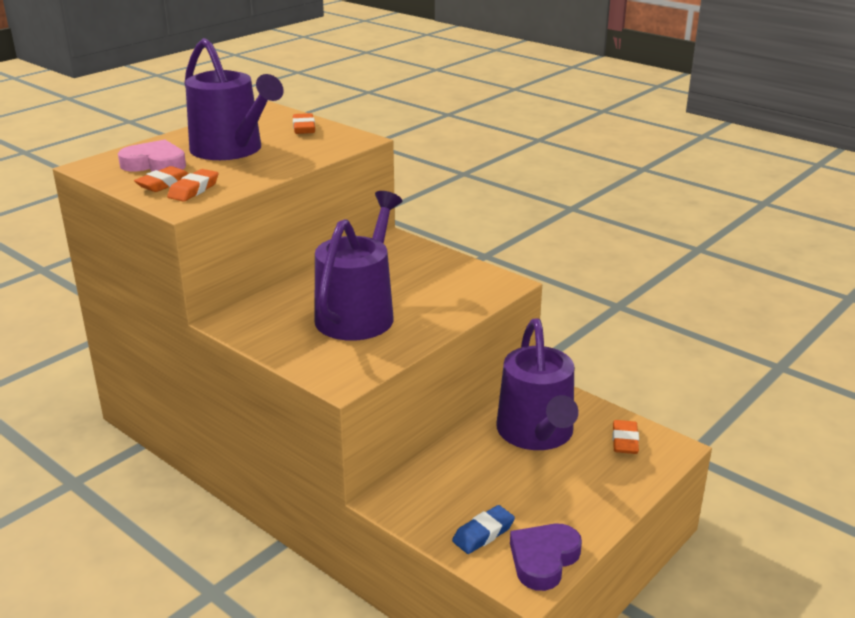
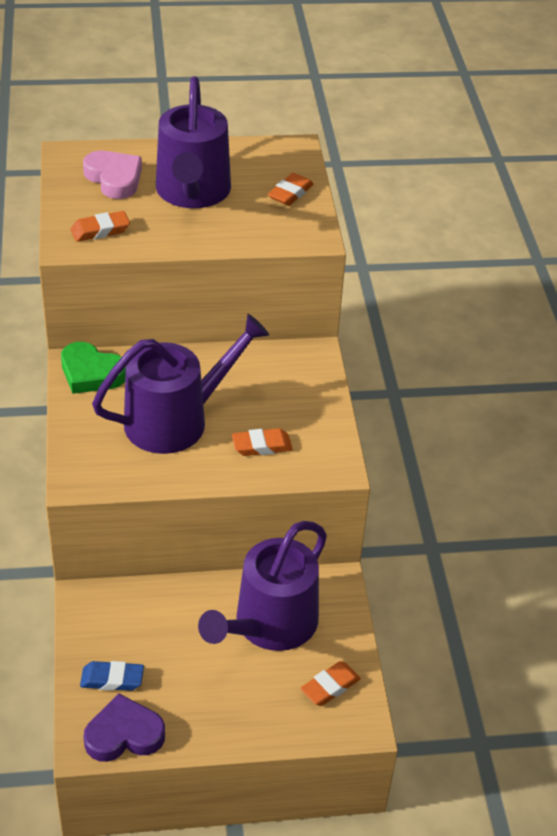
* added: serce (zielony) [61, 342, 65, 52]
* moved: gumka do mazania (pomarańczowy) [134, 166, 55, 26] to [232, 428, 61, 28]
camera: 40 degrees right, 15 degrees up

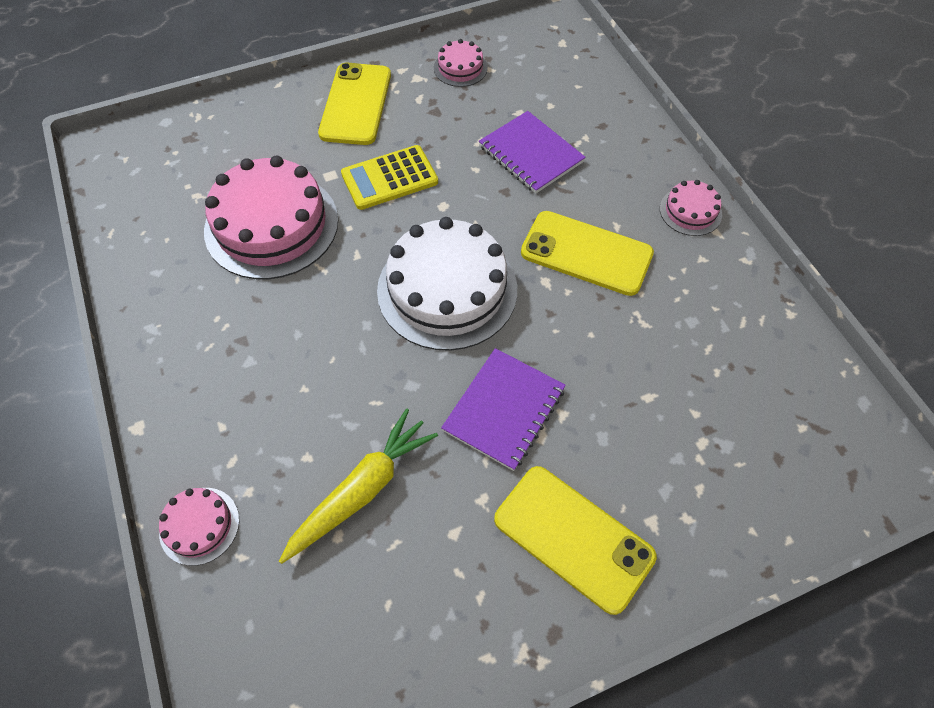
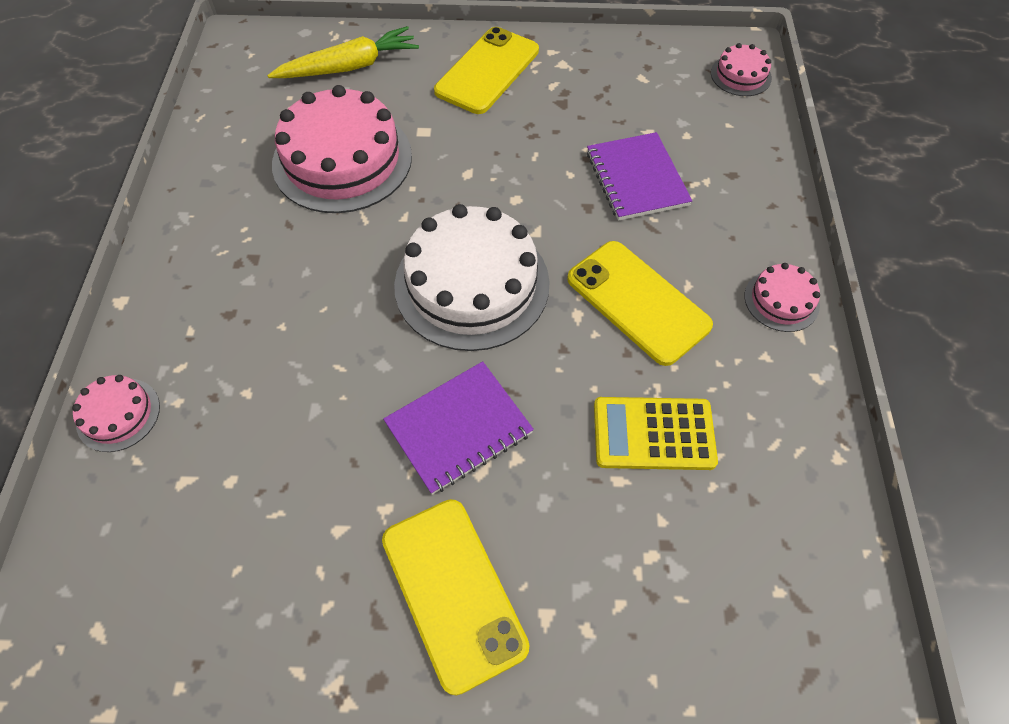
* moved: marchewka (żółty) [279, 408, 159, 156] to [267, 26, 152, 52]
* moved: kalkulator (żółty) [341, 145, 97, 65] to [594, 397, 124, 73]
* moved: tort (różowy) [434, 39, 54, 48] to [711, 43, 61, 53]
camera: 25 degrees right, 0 degrees up

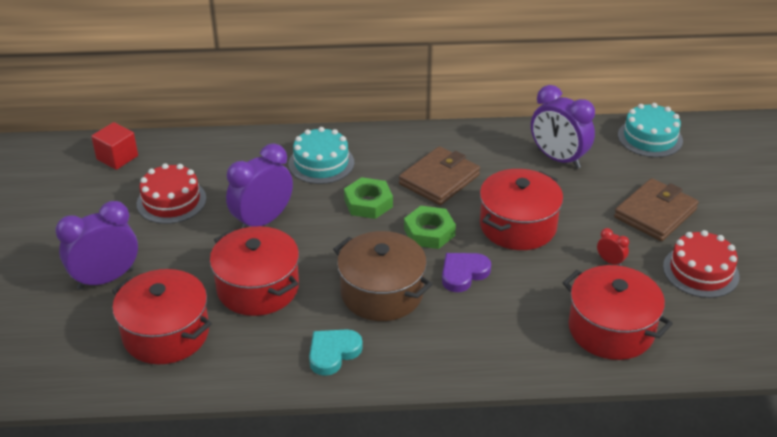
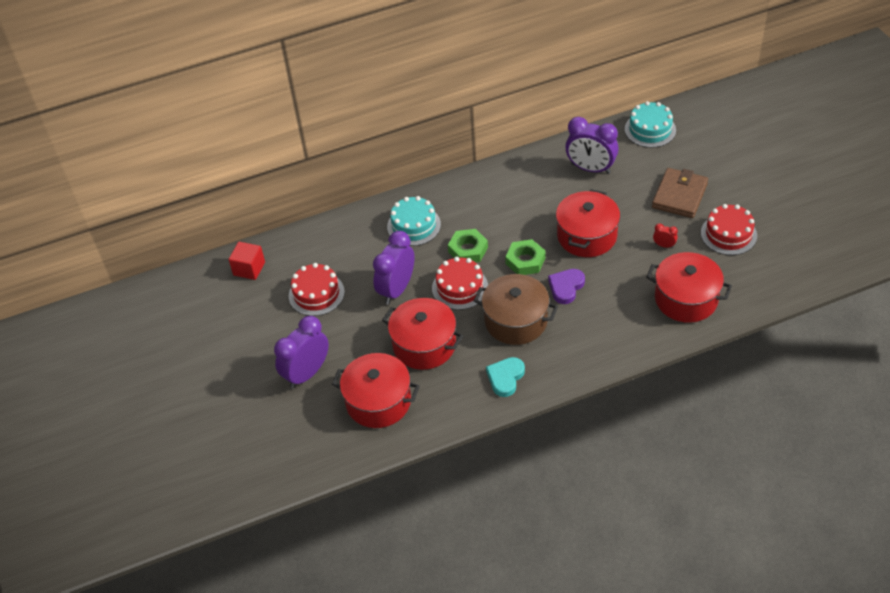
* removed: portfel (brązowy) [399, 146, 81, 59]
* added: tort (czerwony) [432, 257, 56, 53]
camera: 15 degrees left, 10 degrees up

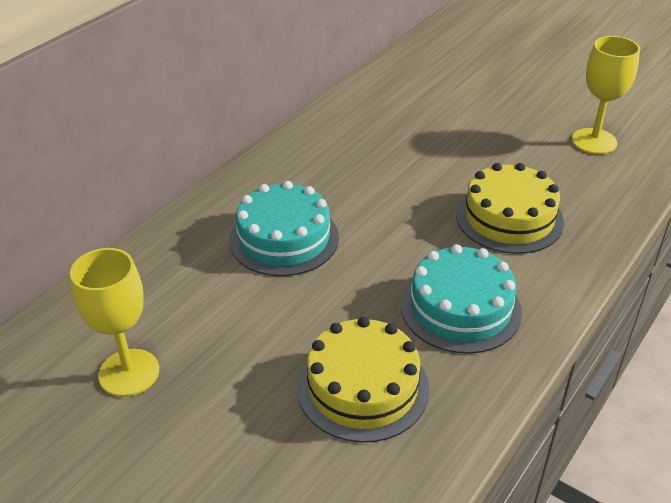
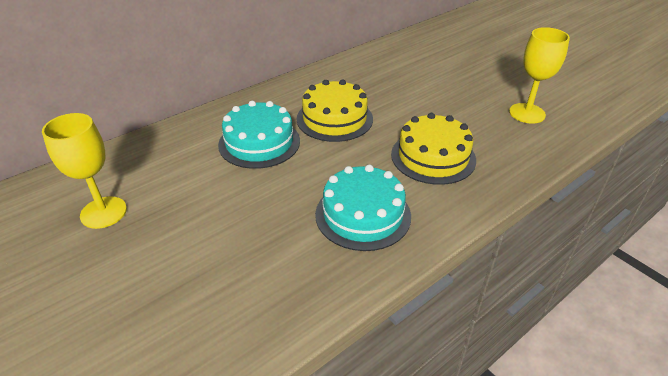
* moved: tort (żółty) [297, 317, 132, 126] to [297, 79, 76, 63]
camera: 15 degrees right, 0 degrees up

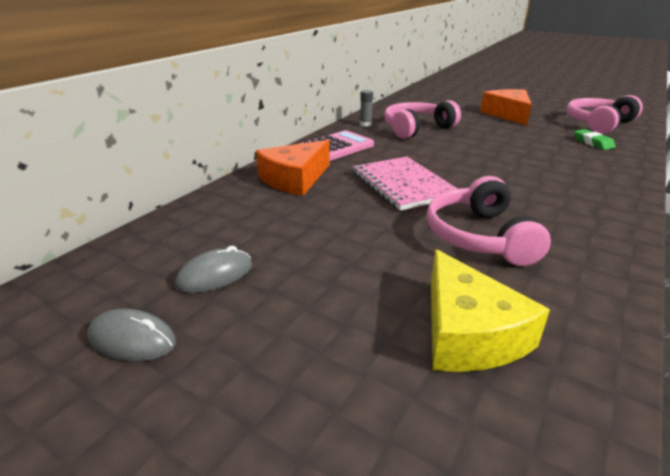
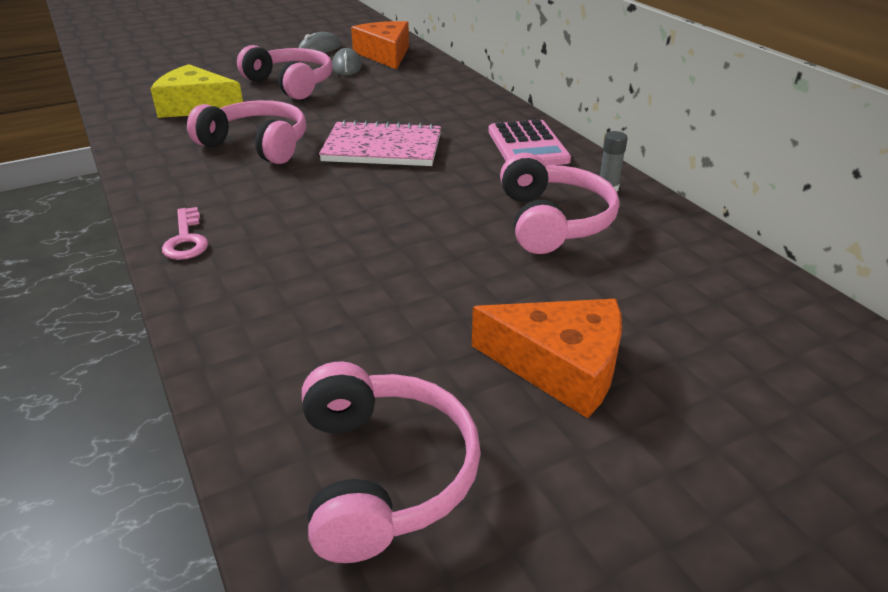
* removed: gumka do mazania (zielony) [574, 129, 42, 21]
* added: klucz (różowy) [162, 207, 46, 53]
* added: słuchawki (różowy) [237, 45, 96, 55]
* moved: ser (pomarańczowy) [256, 140, 74, 56] to [351, 21, 58, 49]
camera: 120 degrees right, 5 degrees up

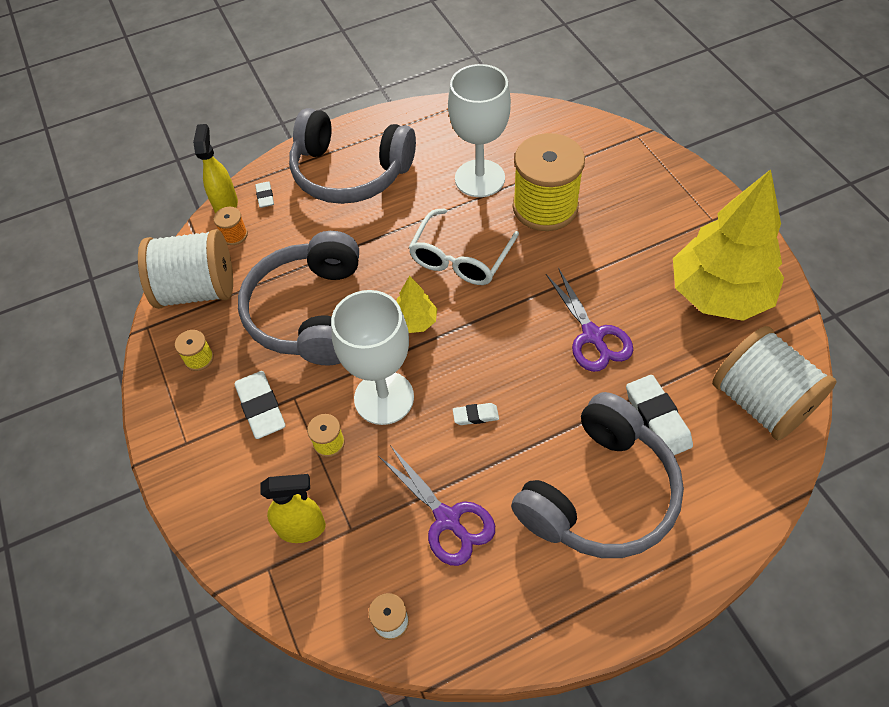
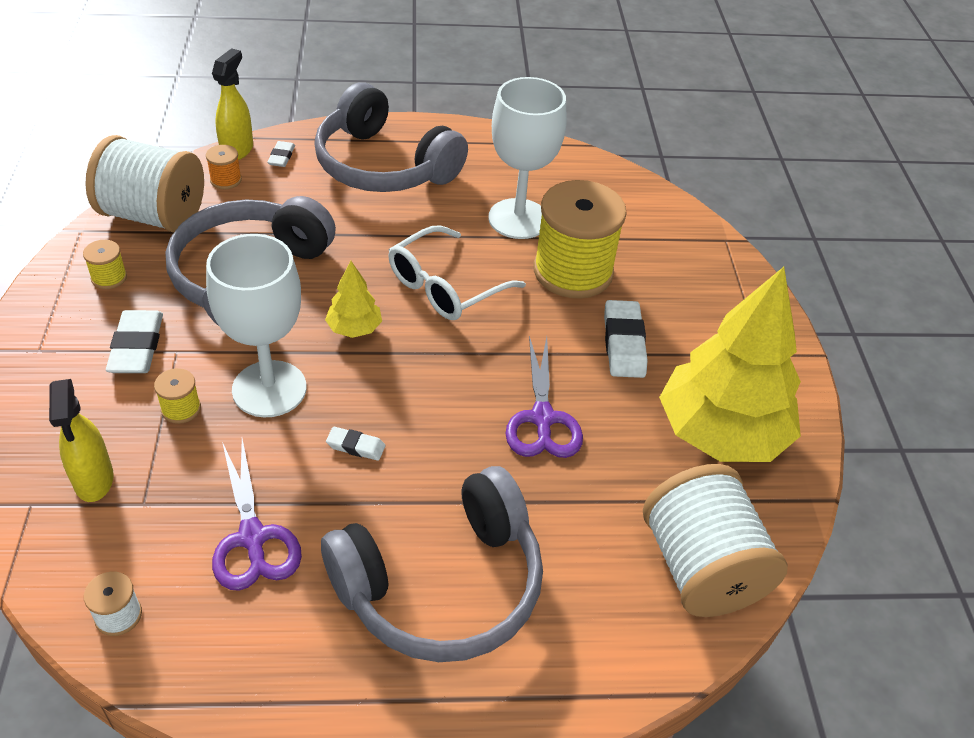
* moved: gumka do mazania (biały) [626, 375, 67, 80] to [604, 300, 44, 78]
* turned: spryskiwacz (żółty) [261, 474, 65, 69] = [49, 379, 65, 123] 60 degrees clockwise
camera: 15 degrees right, 10 degrees down

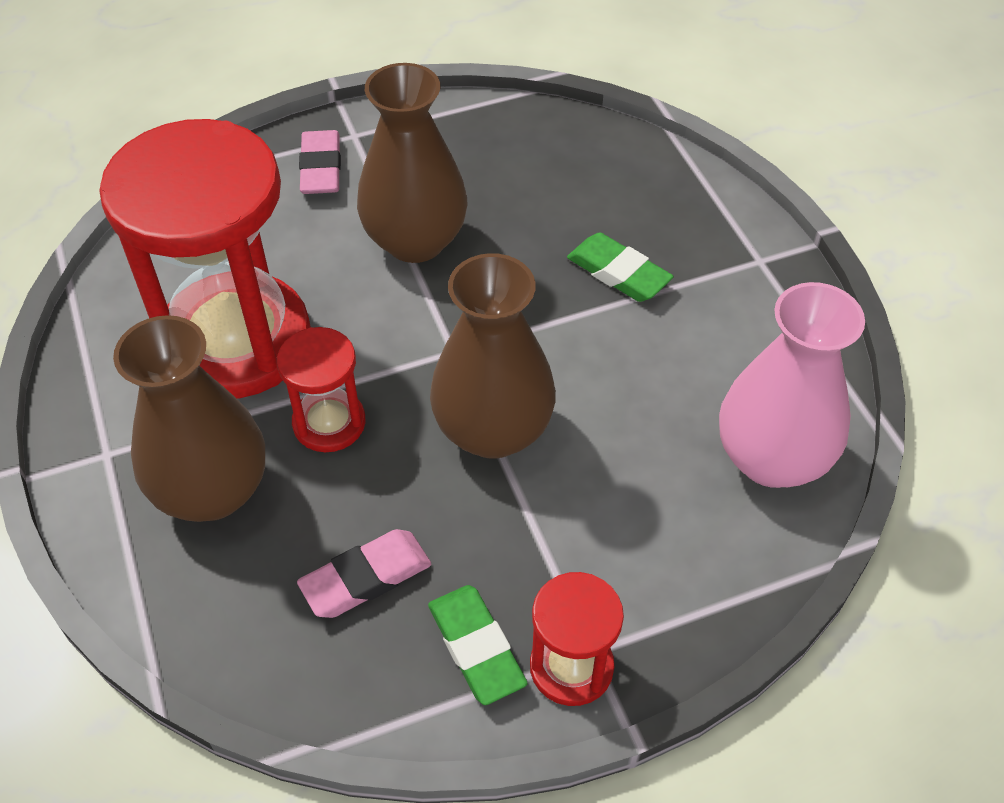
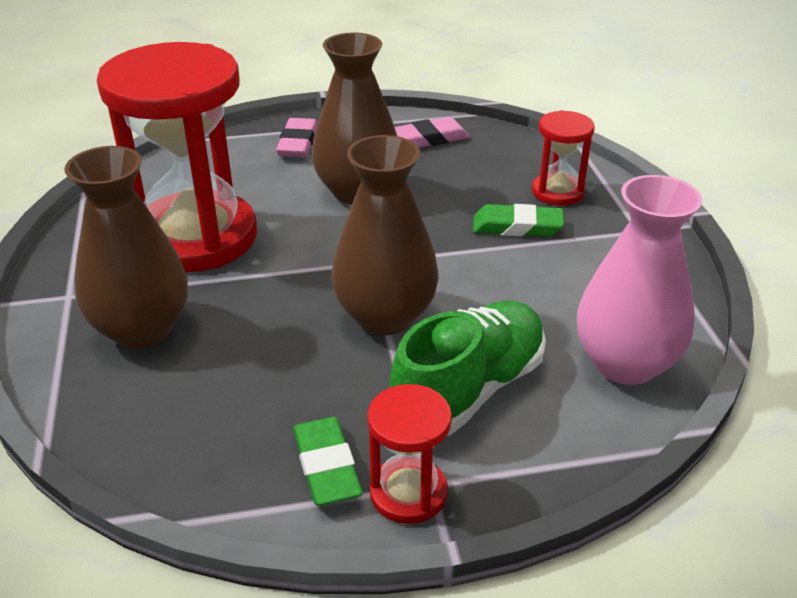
* added: but (zielony) [389, 301, 157, 135]
* moved: klepsydra (czerwony) [277, 327, 89, 125] to [532, 110, 63, 96]
* moved: gumka do mazania (różowy) [297, 529, 134, 89] to [395, 117, 75, 31]
* turned: gumka do mazania (zielony) [567, 232, 107, 70] = [473, 204, 91, 33] 45 degrees counterclockwise
camera: 10 degrees right, 15 degrees down

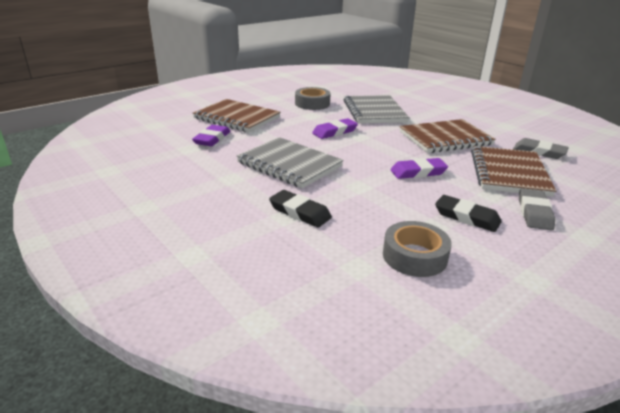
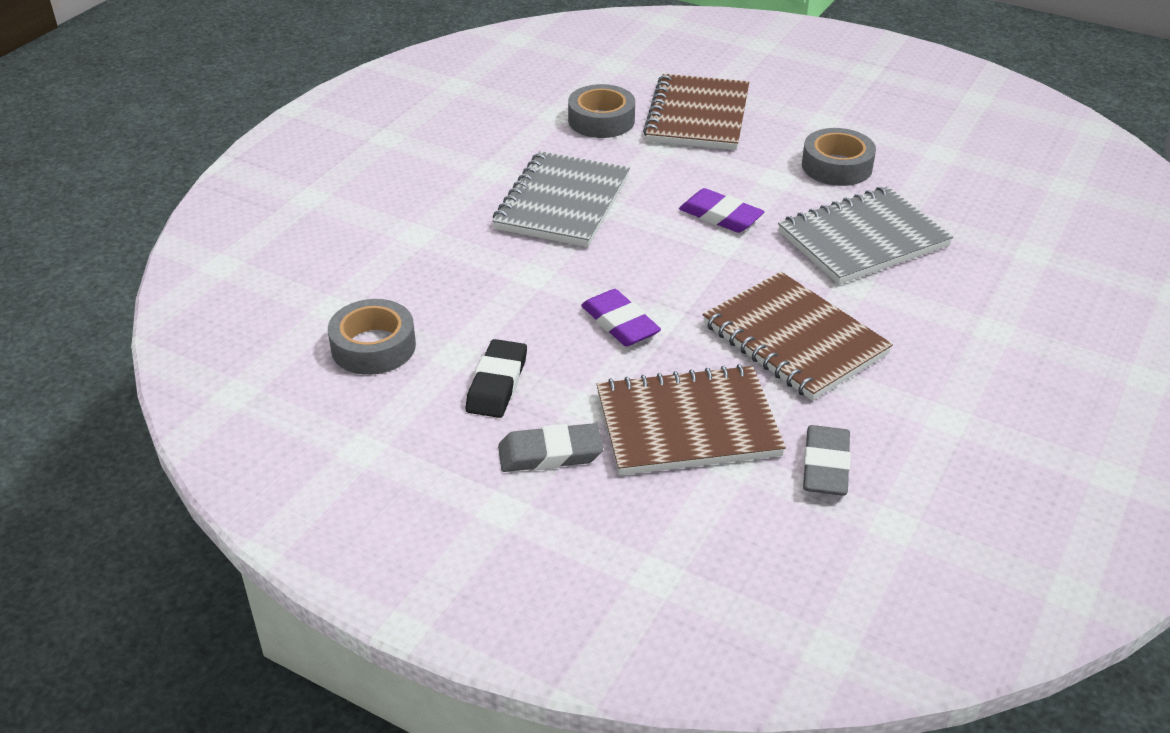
* removed: gumka do mazania (czarny) [269, 190, 63, 37]
* replaced: gumka do mazania (fioletowy) [192, 125, 39, 21] to taśma klejąca (szary) [568, 84, 67, 54]
camera: 70 degrees right, 10 degrees up

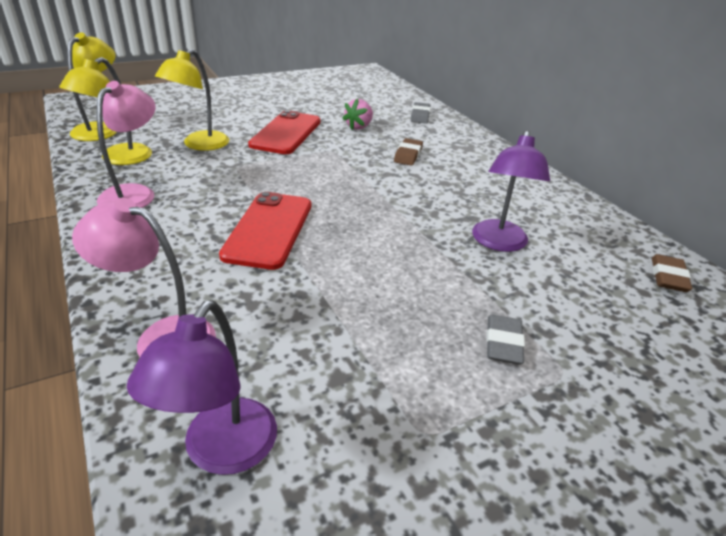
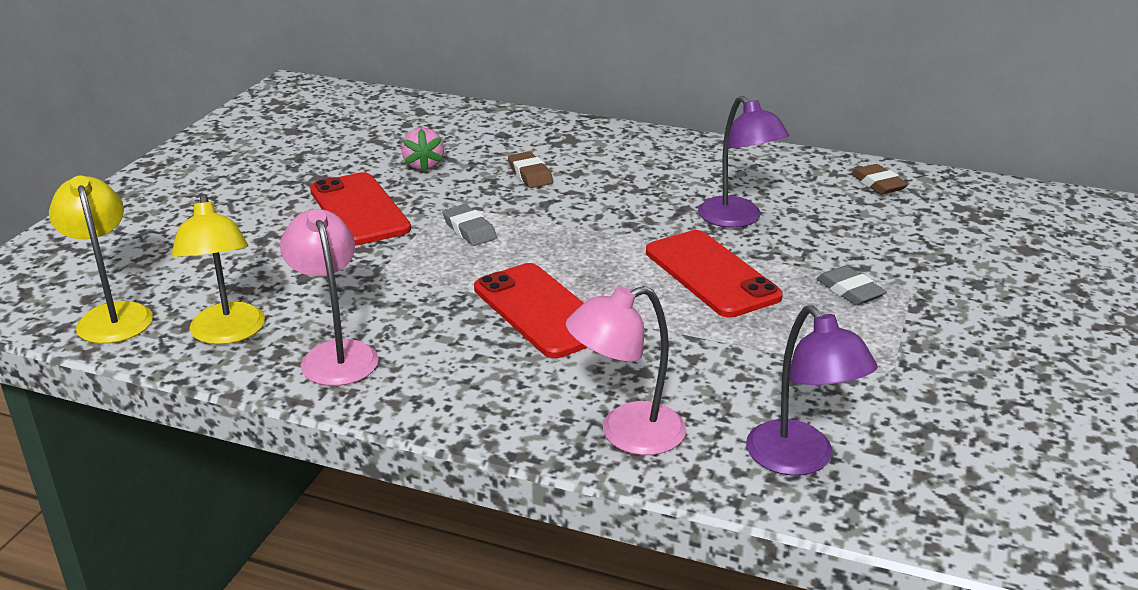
* removed: lampka (żółty) [155, 49, 74, 102]
* added: telefon (czerwony) [646, 230, 137, 88]
* moved: gumka do mazania (szary) [411, 102, 20, 22] to [442, 204, 55, 42]
camera: 40 degrees left, 5 degrees down

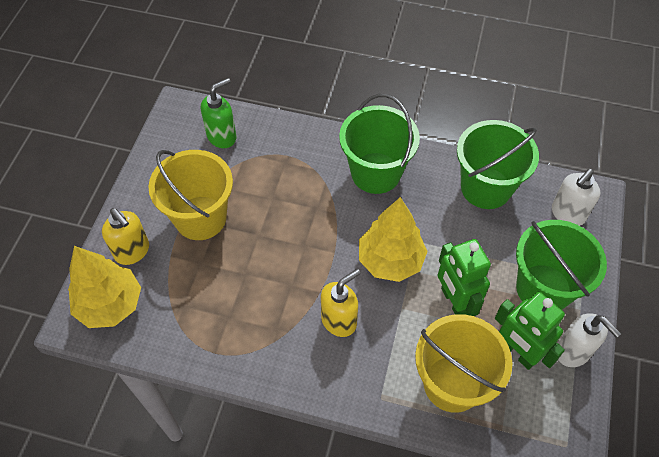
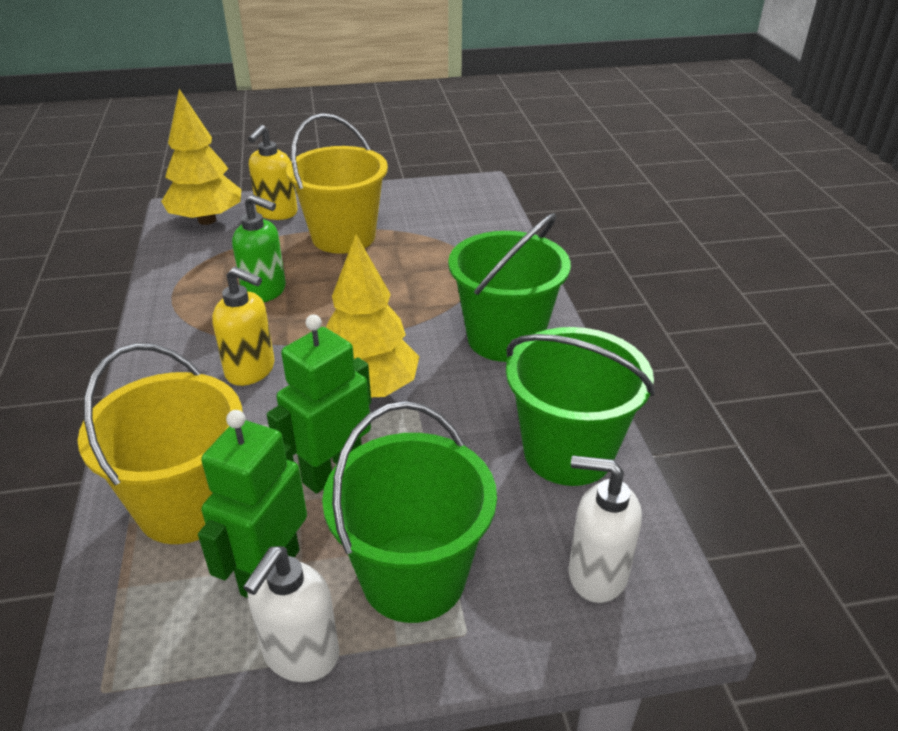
* moved: dozownik mydła (zielony) [201, 78, 35, 70] to [232, 194, 54, 108]
camera: 65 degrees right, 20 degrees down

